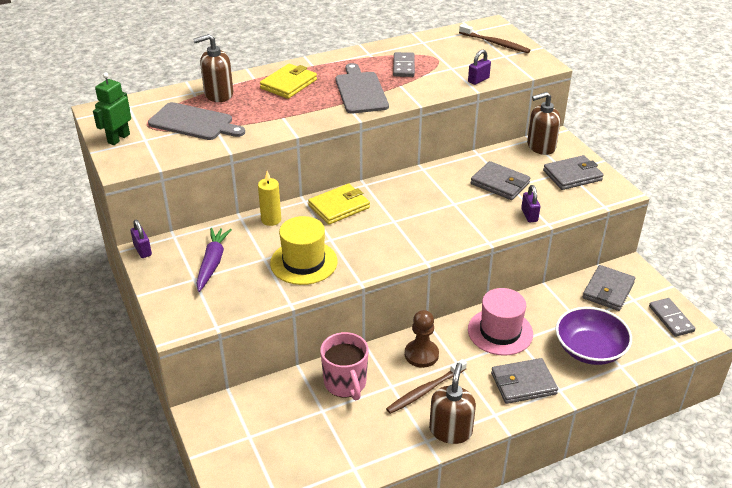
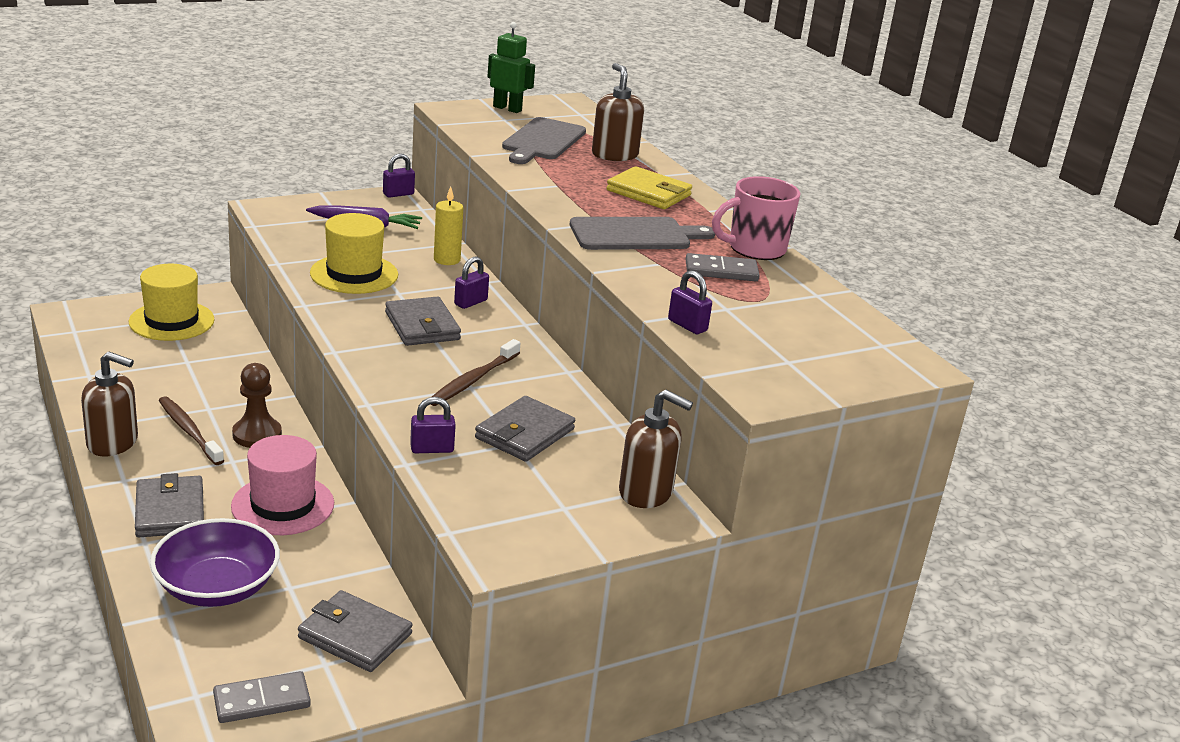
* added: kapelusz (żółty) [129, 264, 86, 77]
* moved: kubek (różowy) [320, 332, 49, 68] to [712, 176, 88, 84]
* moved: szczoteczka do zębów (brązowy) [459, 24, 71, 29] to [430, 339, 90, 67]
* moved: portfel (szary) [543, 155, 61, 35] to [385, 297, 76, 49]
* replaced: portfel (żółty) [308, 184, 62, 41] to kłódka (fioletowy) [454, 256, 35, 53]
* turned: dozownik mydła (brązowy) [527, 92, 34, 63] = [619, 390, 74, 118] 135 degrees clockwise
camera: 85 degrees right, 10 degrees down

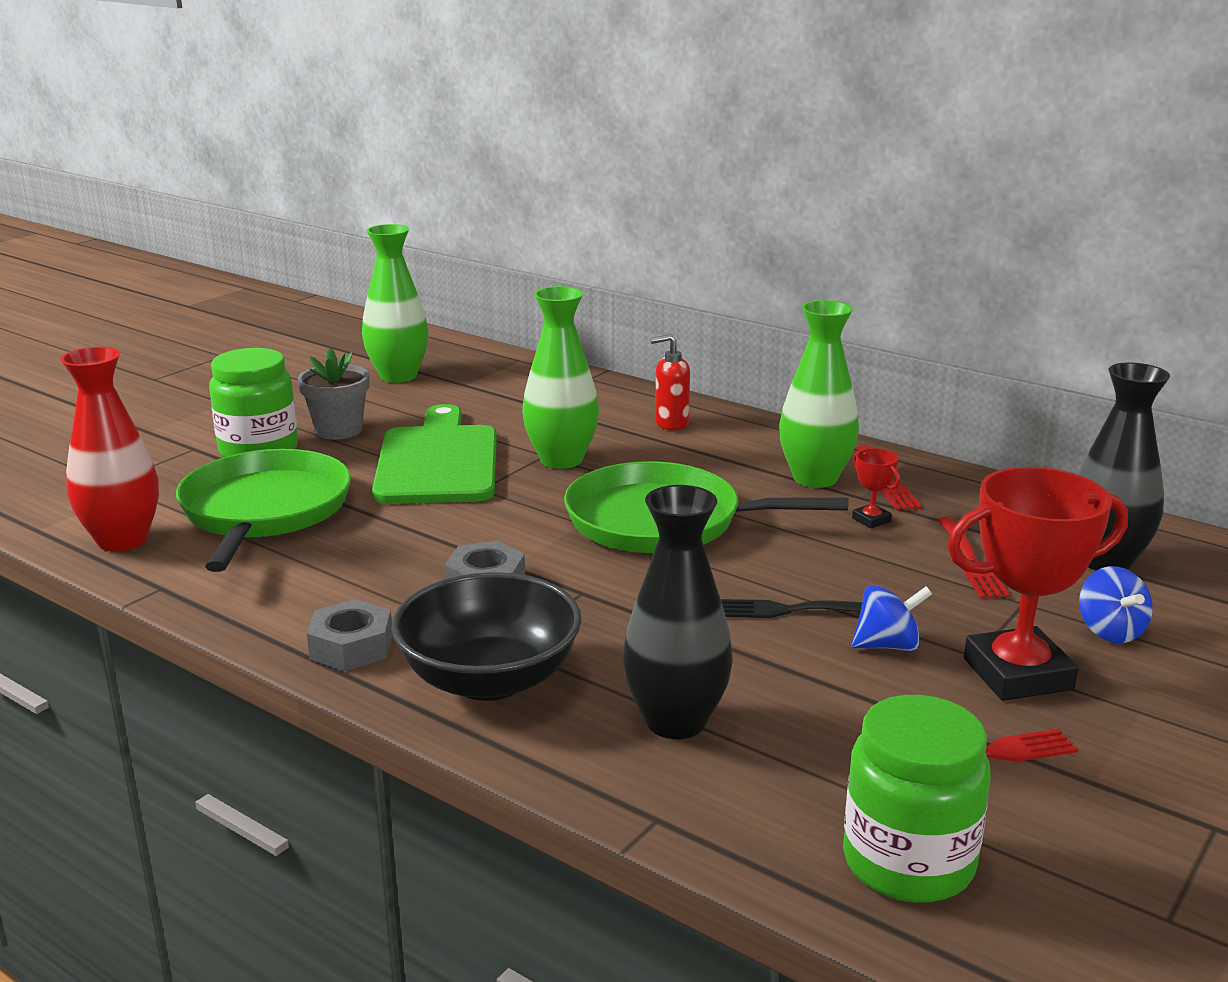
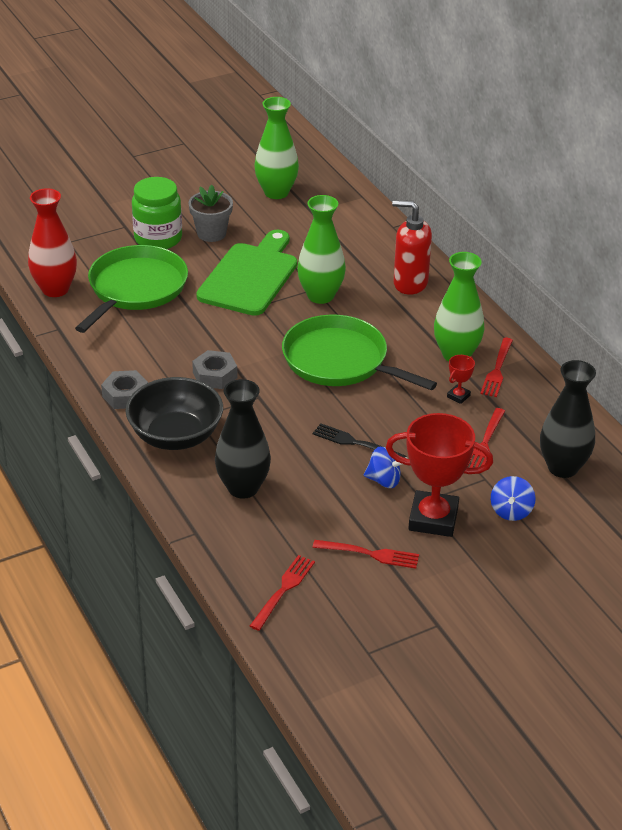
* replaced: słoik (zielony) [843, 695, 148, 208] to widelec (czerwony) [250, 555, 65, 76]
* turned: puchar (czerwony) [852, 448, 48, 80] = [447, 355, 28, 49] 45 degrees clockwise
* resized: dozownik mydła (czerwony) [650, 334, 40, 96] = [392, 200, 40, 95] x1.54
camera: 25 degrees right, 15 degrees up

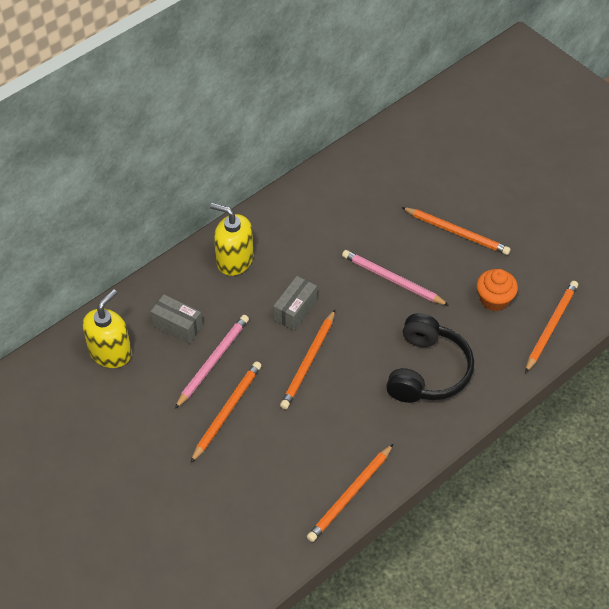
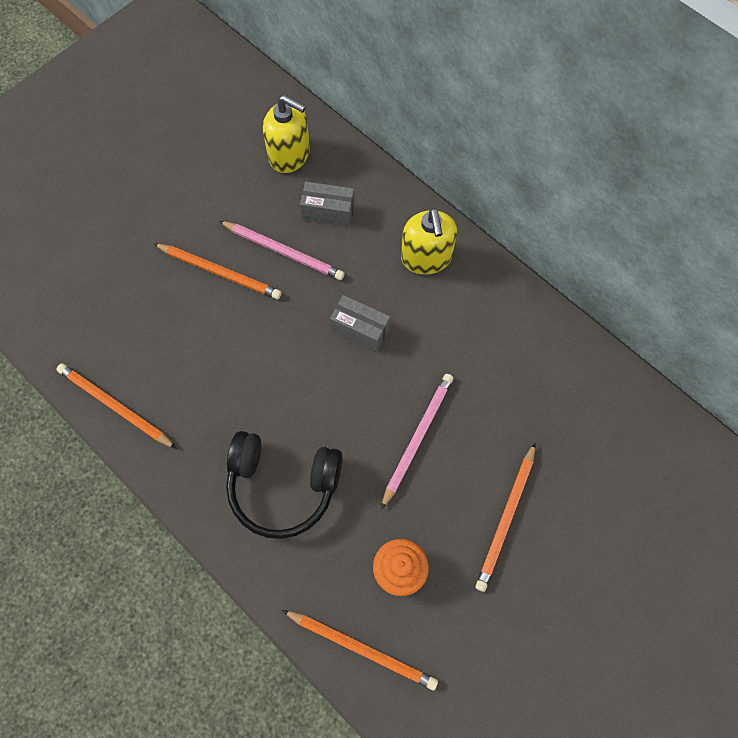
* removed: ołówek (pomarańczowy) [280, 310, 55, 99]
* turned: pudełko (szary) [150, 294, 53, 50] = [300, 182, 55, 45] 75 degrees clockwise
* turned: dozownik mydła (żółty) [210, 203, 43, 73] = [401, 208, 56, 67] 150 degrees clockwise
camera: 85 degrees right, 15 degrees up

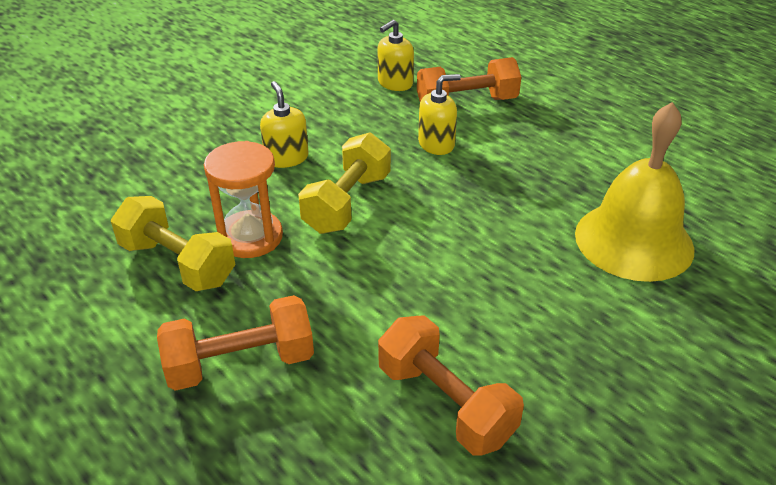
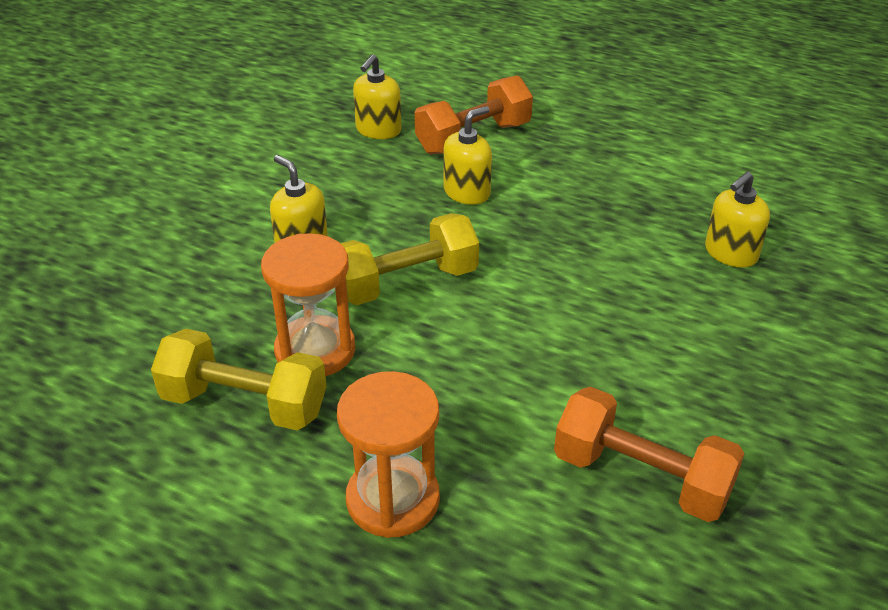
* replaced: hantel (pomarańczowy) [157, 295, 157, 96] to klepsydra (pomarańczowy) [337, 371, 103, 167]
* replaced: dzwonek (żółty) [575, 102, 120, 180] to dozownik mydła (żółty) [705, 171, 65, 97]
* turned: hantel (żółty) [298, 132, 93, 102] = [340, 213, 139, 92] 60 degrees clockwise
camera: 20 degrees left, 0 degrees up

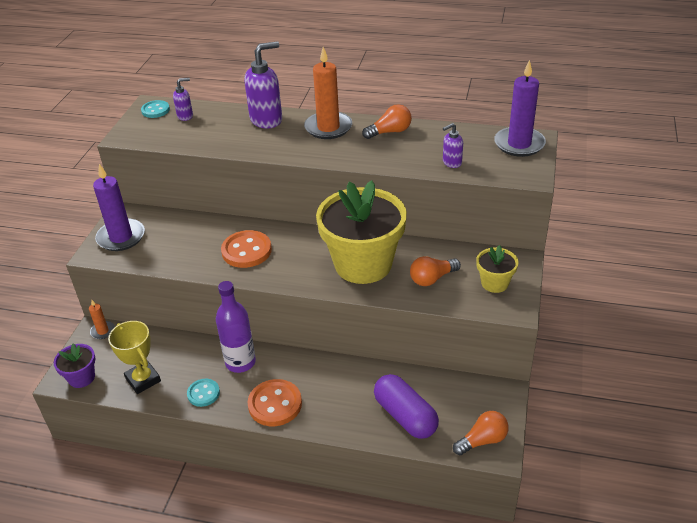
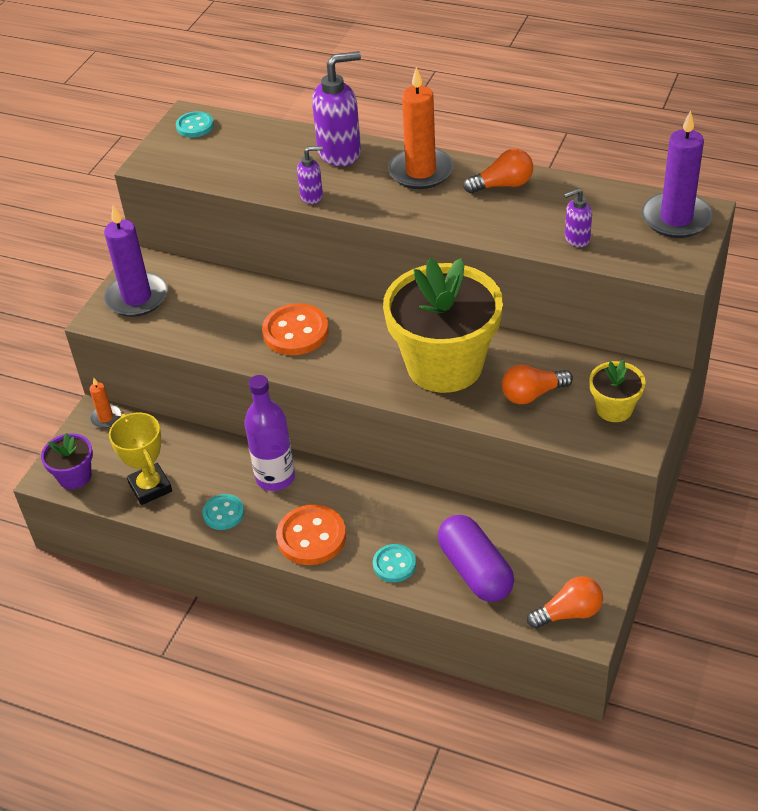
* added: guzik (turkusowy) [373, 544, 43, 38]
* moved: dozownik mydła (fioletowy) [173, 78, 20, 43] to [297, 146, 26, 58]
camera: 10 degrees right, 5 degrees up

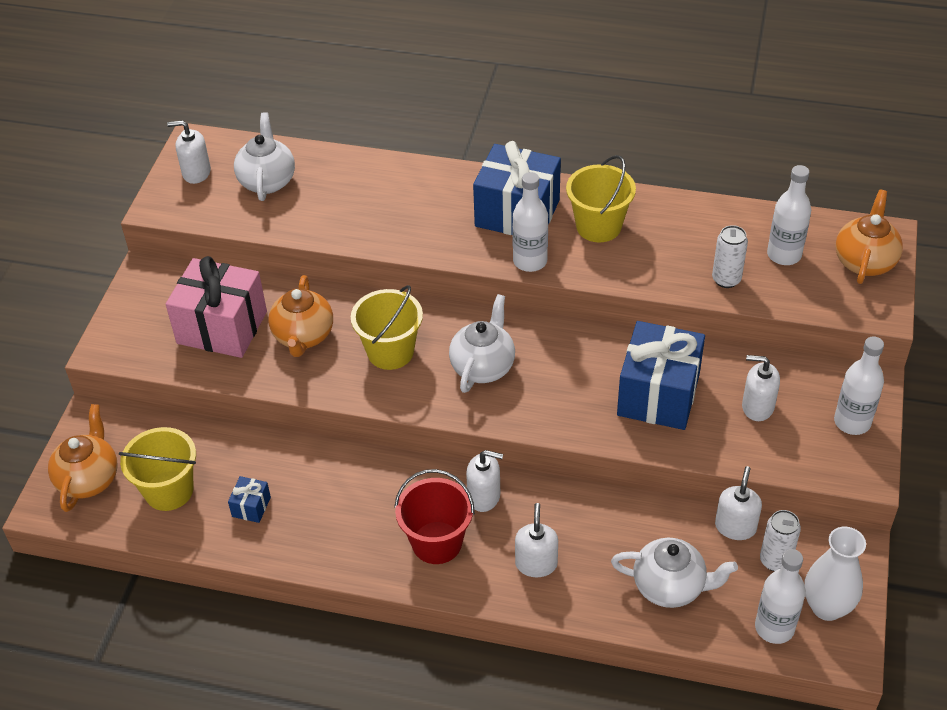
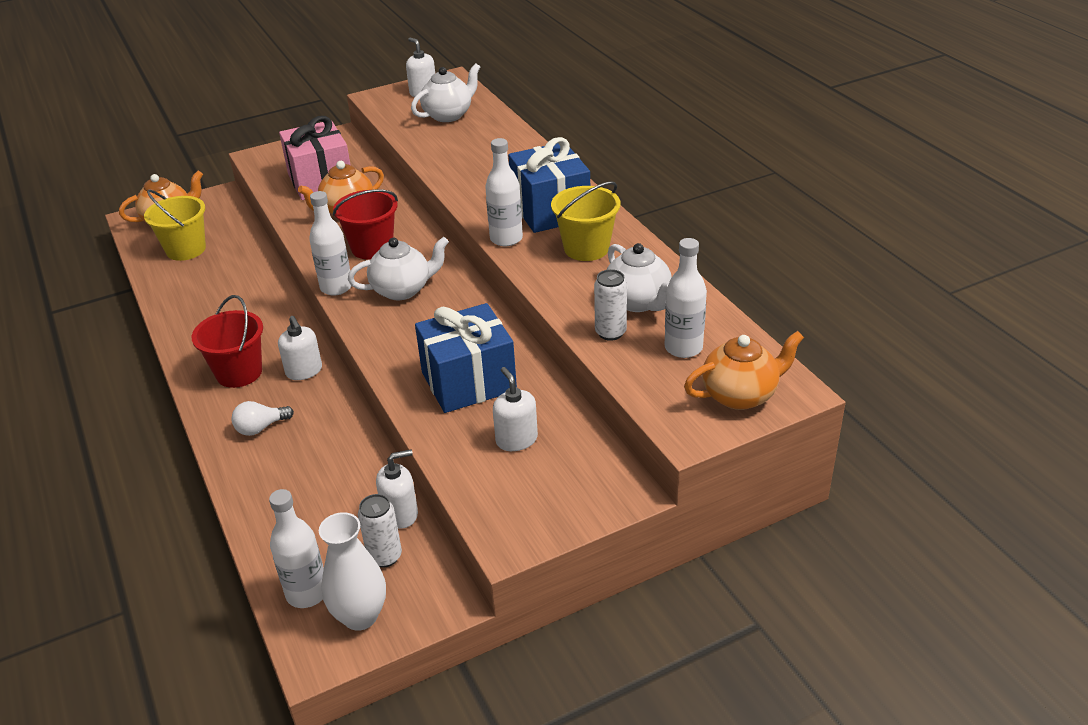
* removed: prezent (niebieski) [228, 476, 43, 47]
* moved: imbryk (biały) [611, 538, 127, 70] to [607, 243, 65, 69]
* moved: butelka (biały) [834, 336, 50, 99] to [309, 191, 43, 105]
* replaced: dozownik mydła (biały) [515, 503, 43, 74] to żarówka (biały) [231, 401, 63, 35]
* recoloured: wiadro (żółty) [351, 285, 72, 85] to wiadro (czerwony) [333, 189, 65, 70]
camera: 50 degrees right, 10 degrees down

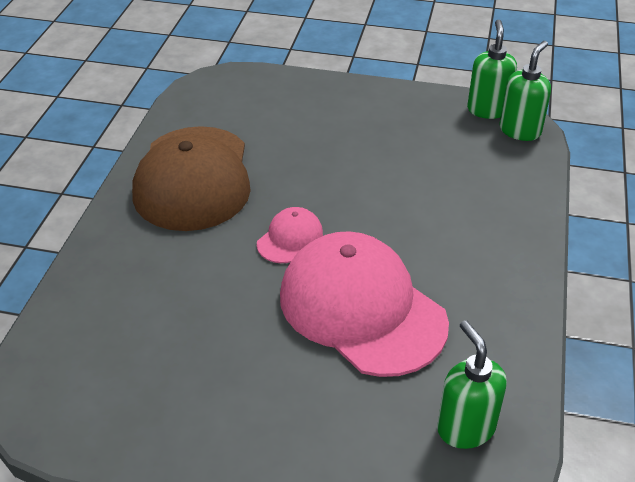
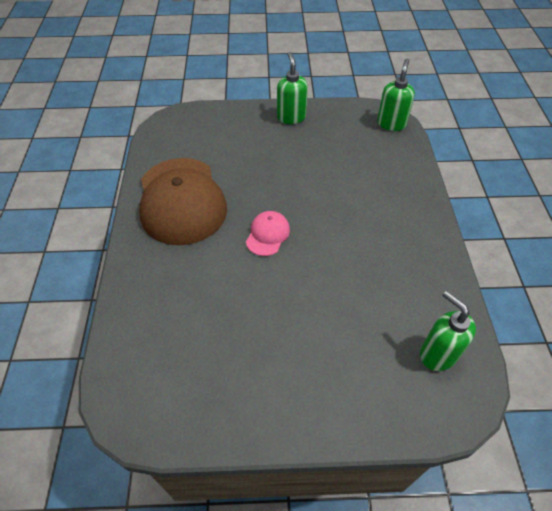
* removed: czapka (różowy) [280, 231, 169, 146]
* moved: dozownik mydła (zielony) [467, 20, 50, 99] to [277, 52, 31, 72]
camera: 15 degrees left, 10 degrees up

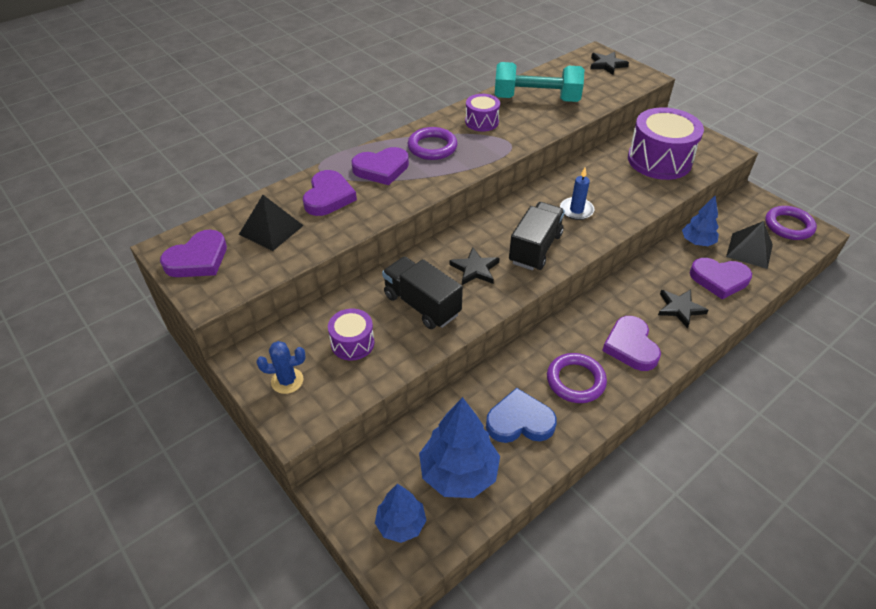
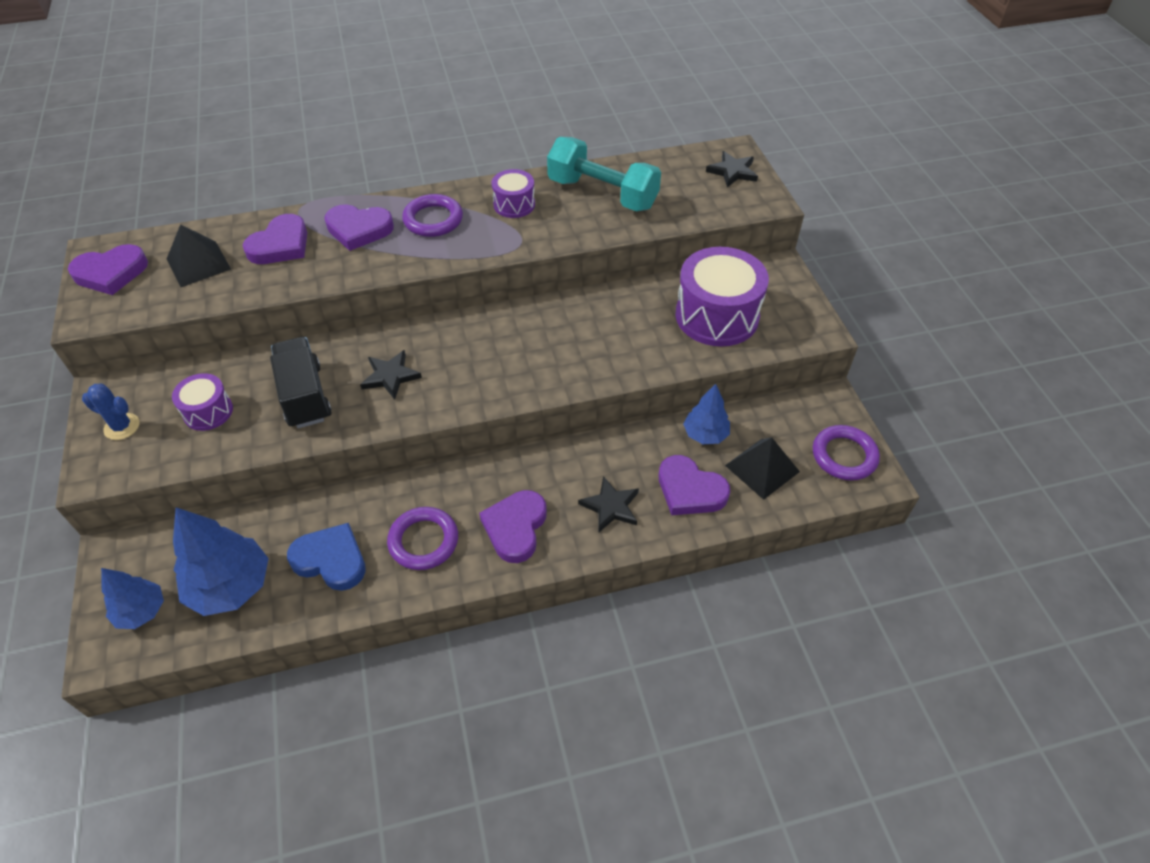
* removed: ciężarówka (czarny) [509, 202, 56, 68]
* removed: świeca (niebieski) [560, 168, 34, 52]
camera: 25 degrees right, 5 degrees up

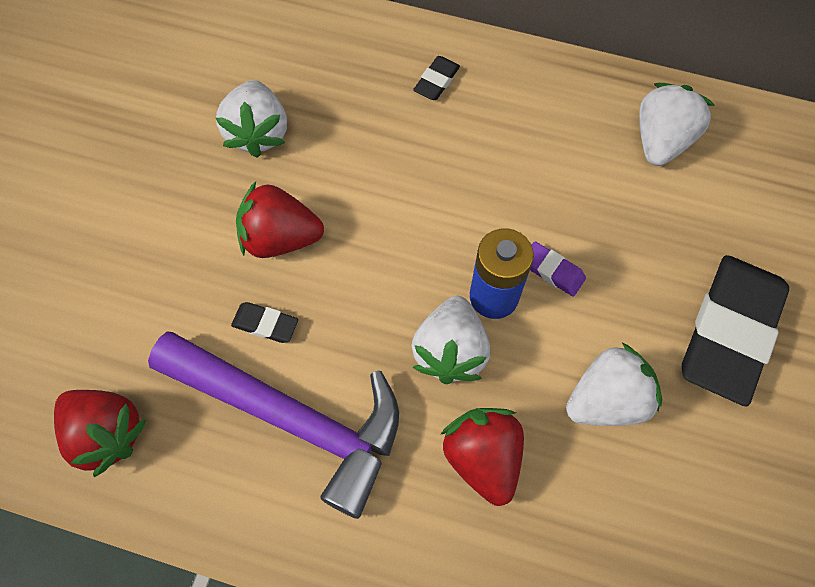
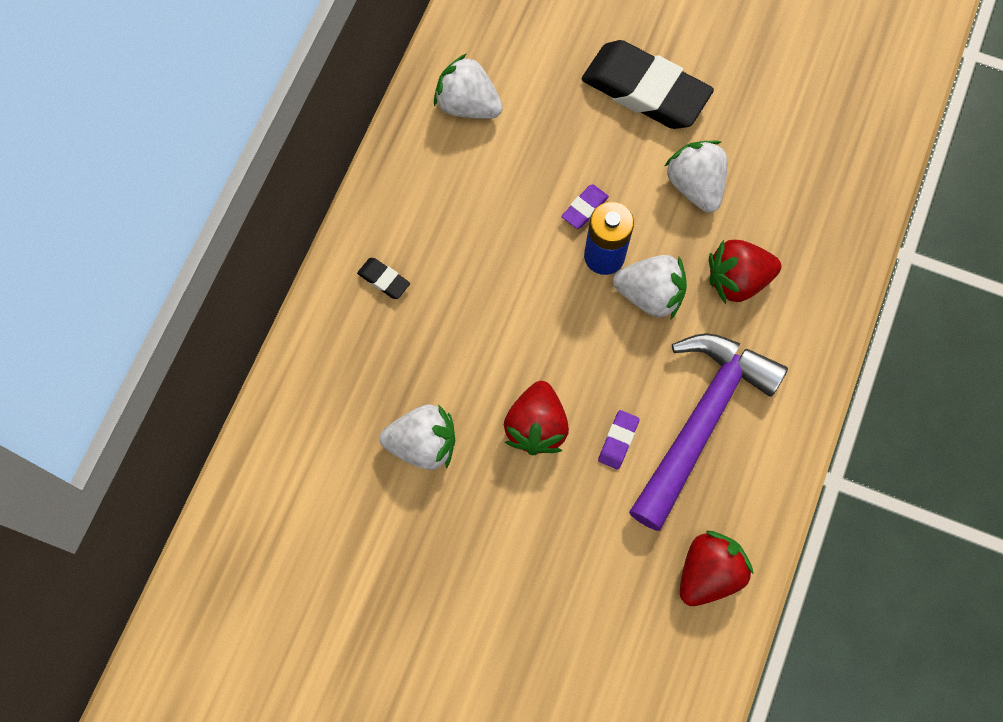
* recoloured: gumka do mazania (czarny) [231, 302, 67, 41] to gumka do mazania (fioletowy) [598, 410, 42, 59]
camera: 85 degrees left, 5 degrees up

